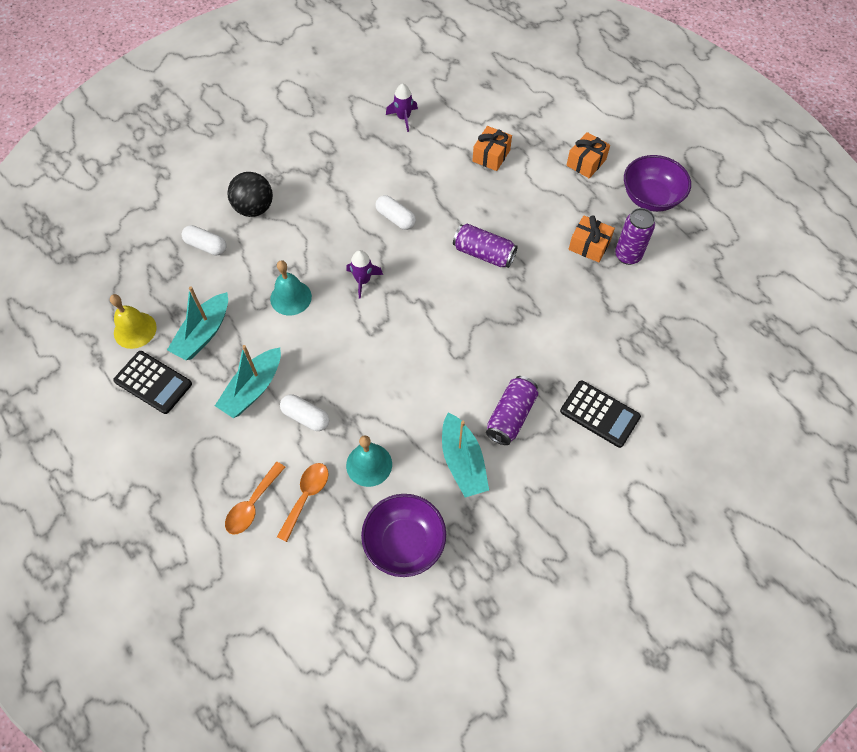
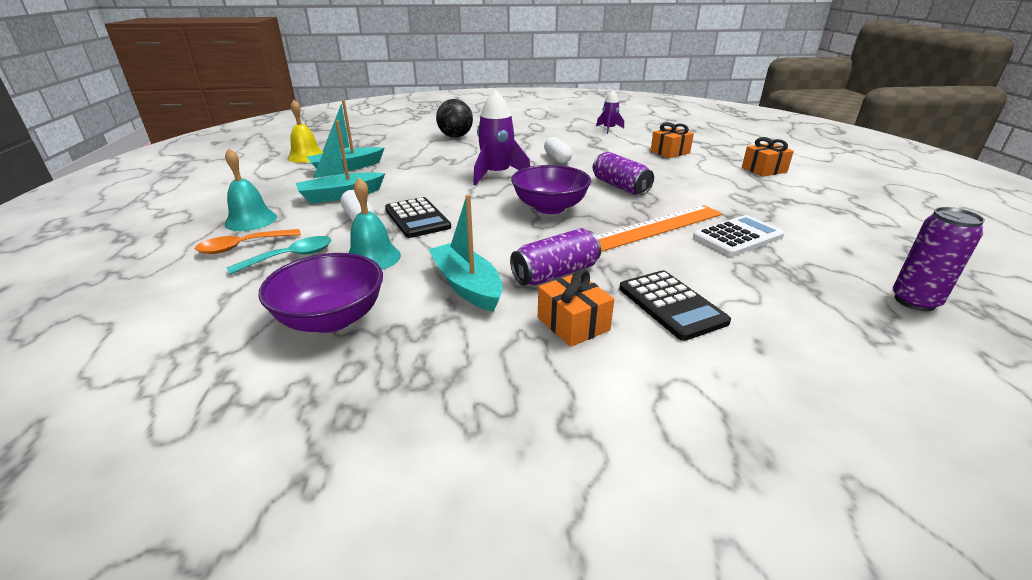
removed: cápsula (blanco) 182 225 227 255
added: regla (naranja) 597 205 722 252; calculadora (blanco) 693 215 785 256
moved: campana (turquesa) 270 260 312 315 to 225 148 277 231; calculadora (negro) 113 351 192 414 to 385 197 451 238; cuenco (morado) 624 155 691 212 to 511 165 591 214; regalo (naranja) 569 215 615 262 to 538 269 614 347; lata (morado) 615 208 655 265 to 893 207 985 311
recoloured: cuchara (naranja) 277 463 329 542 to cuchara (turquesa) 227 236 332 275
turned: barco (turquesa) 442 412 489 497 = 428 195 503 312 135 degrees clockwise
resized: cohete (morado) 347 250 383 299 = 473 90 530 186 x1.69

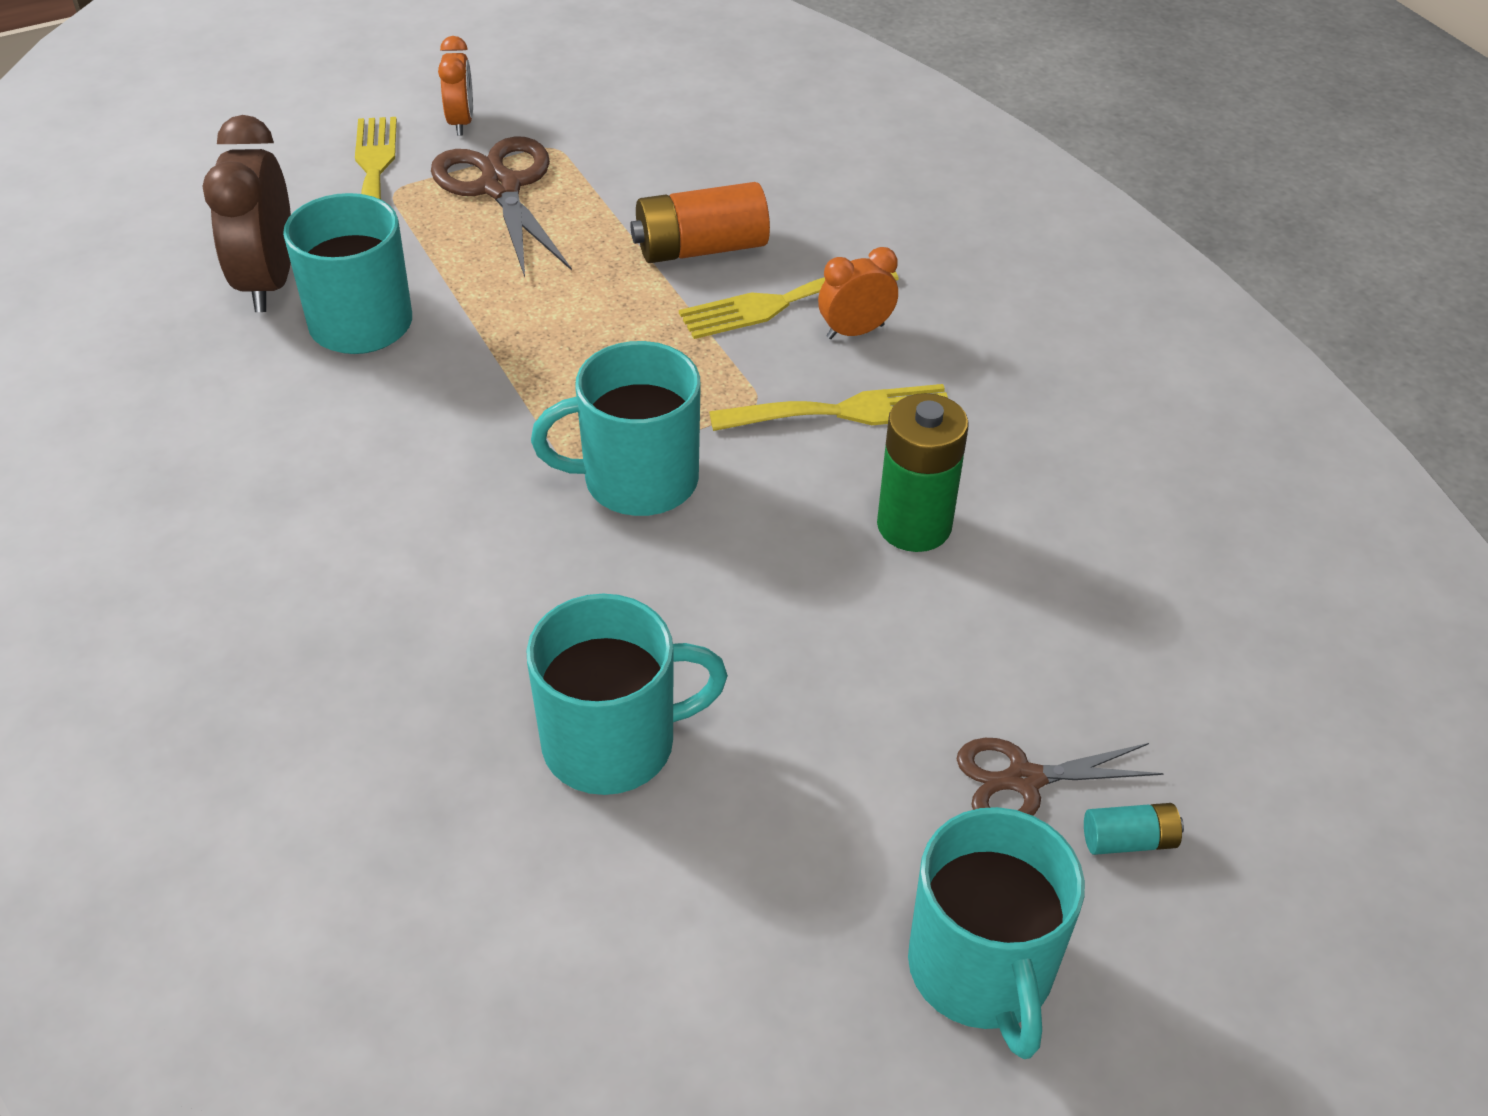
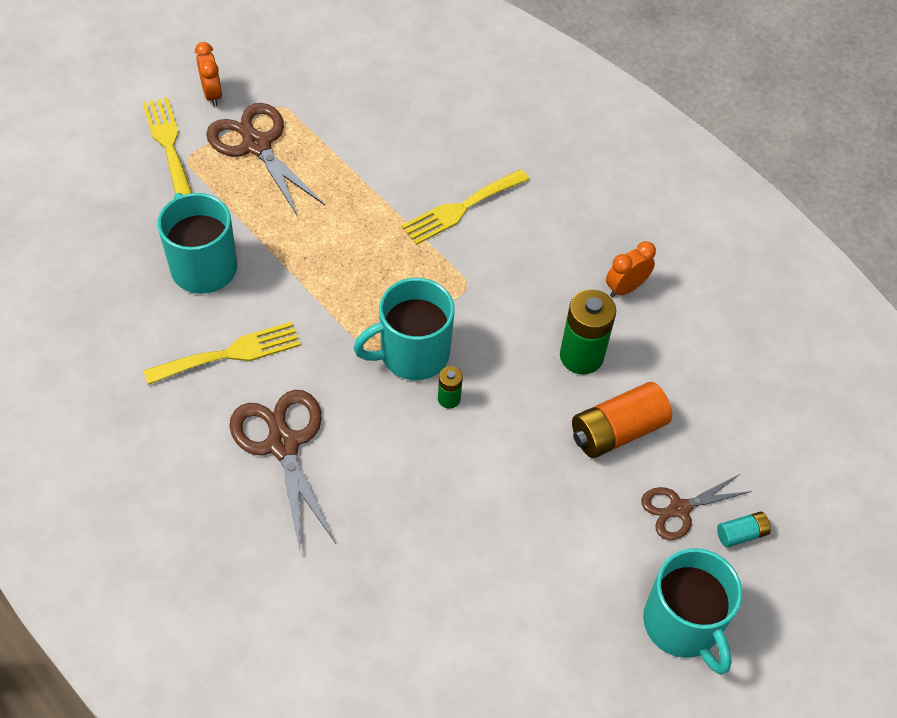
removed: despertador (marrón) 202 115 291 312; taza (turquesa) 526 594 728 795
added: tijeras (marrón) 229 390 336 550; pila (verde) 438 366 463 409
moved: tenedor (amarillo) 709 384 948 431 to 144 322 301 385; pila (naranja) 630 182 770 263 to 572 382 672 458; despertador (naranja) 818 247 898 339 to 606 241 656 297

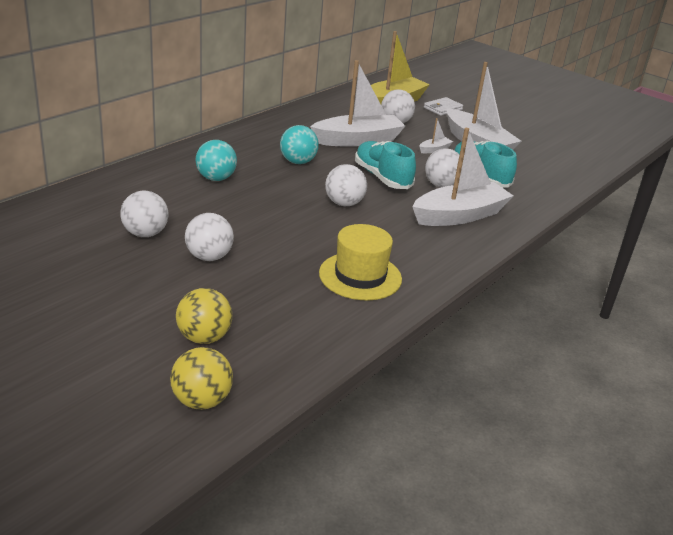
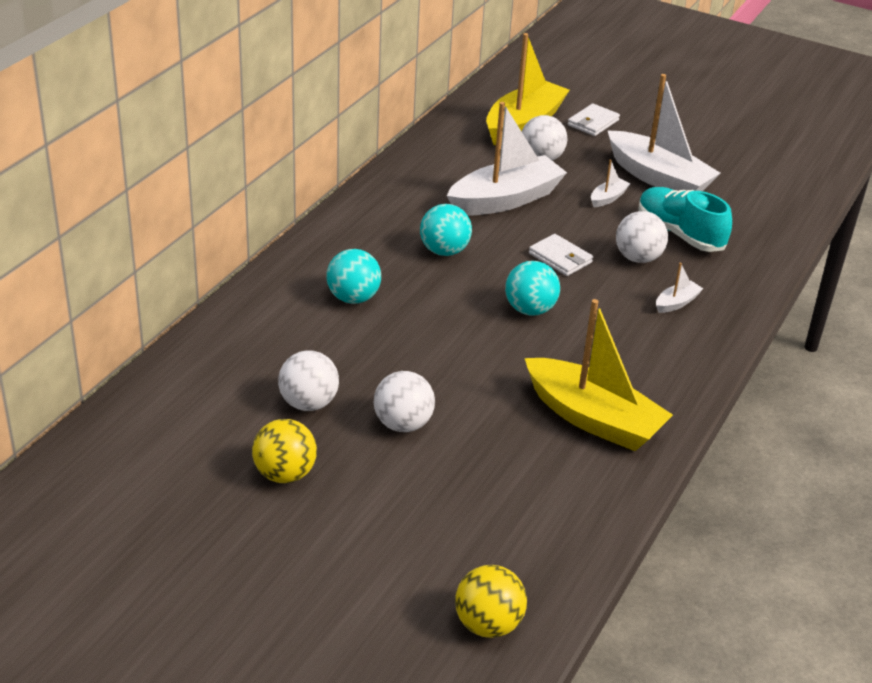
moved: pelota (amarillo) 176 288 232 344 to 252 419 317 483
replaced: sombrero (amarillo) 319 224 402 301 to barco (amarillo) 525 299 673 451; zapato (turquesa) 355 141 416 189 to cartera (blanco) 529 234 593 276
recoloured: pelota (blanco) 325 164 367 206 to pelota (turquesa) 505 261 560 316
resized: barco (blanco) 412 128 513 226 = 656 262 704 313 x0.42

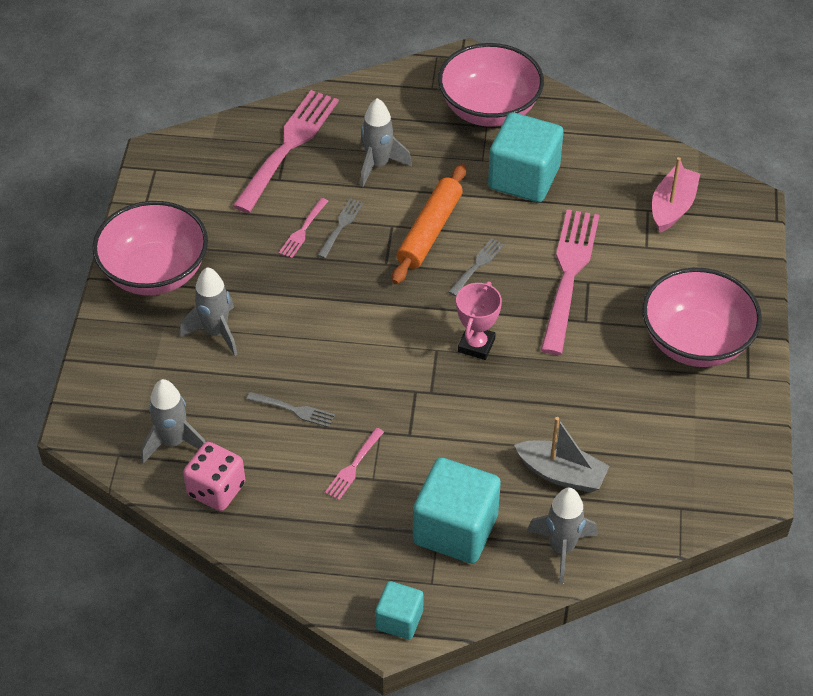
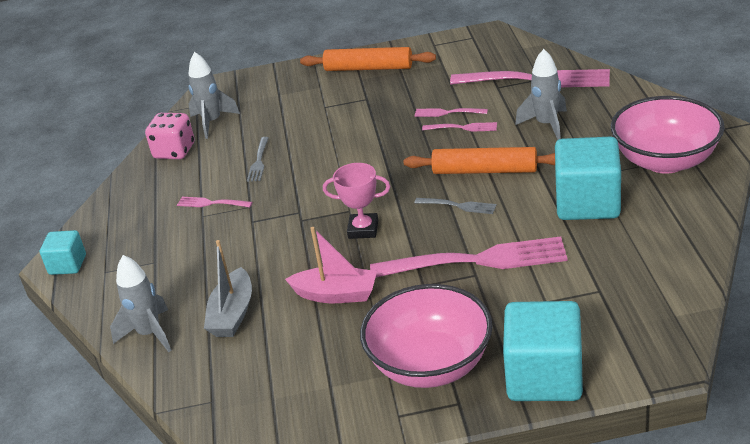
removed: cohete (gris) 180 267 238 356
moved: barco (rosa) 652 157 700 233 to 285 227 377 303; cubo (turquesa) 413 458 501 564 to 503 301 583 401
replaced: cuenco (rosa) 92 201 208 295 to rodillo (naranja) 300 47 436 71
recoloured: tenedor (gris) 317 198 364 258 to tenedor (rosa) 422 122 497 132

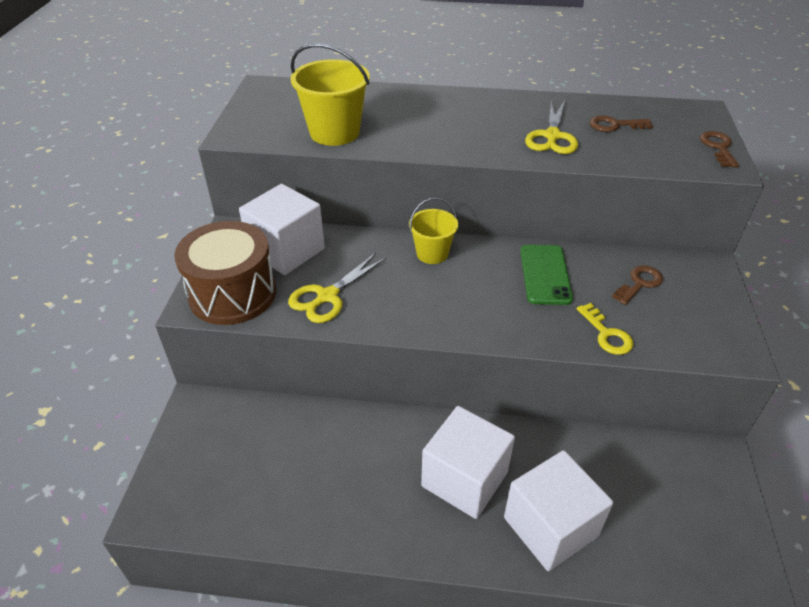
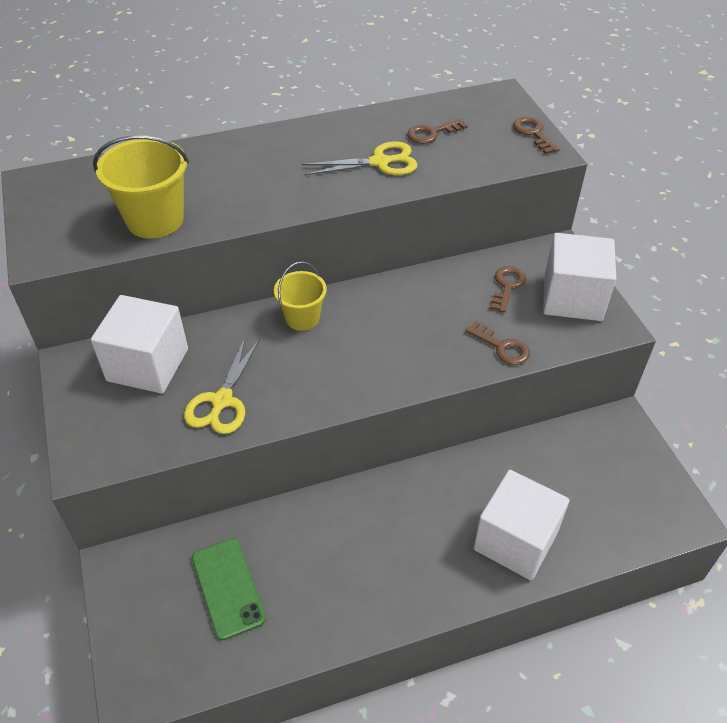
removed: tambor (marrón) 174 221 276 325
moved: móvil (verde) 520 245 573 305 to 192 538 266 641; cubo (blanco) 421 406 515 519 to 543 233 616 321
recoloured: llave (amarillo) 577 303 633 355 to llave (marrón) 465 321 530 365
turned: tijeras (amarillo) 525 100 578 154 = 302 141 418 175 90 degrees counterclockwise

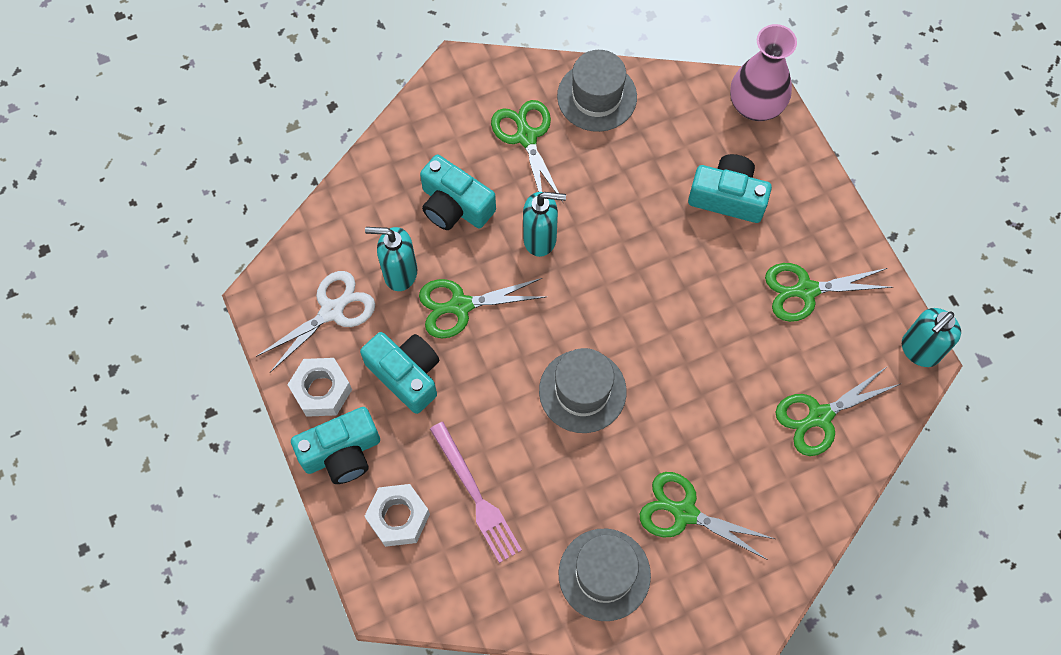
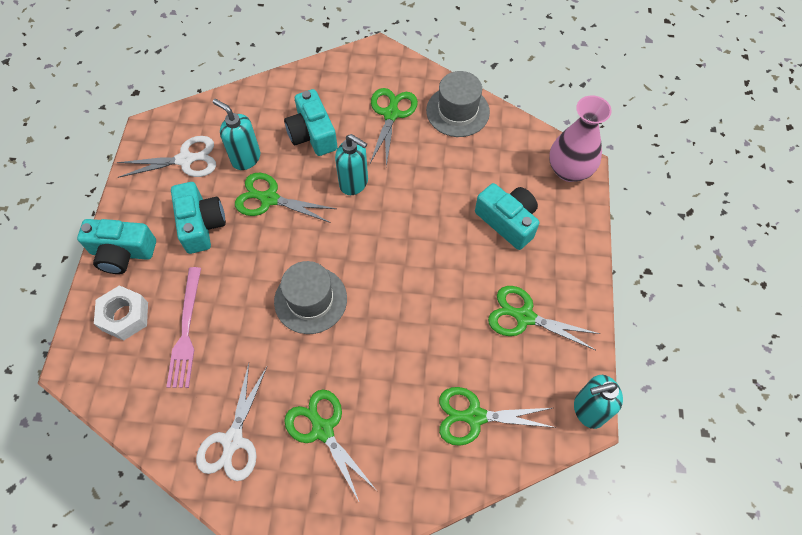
removed: tuerca (blanco) 287 358 352 417
replaced: sombrero (gris) 558 529 651 621 to tijeras (blanco) 196 364 267 481

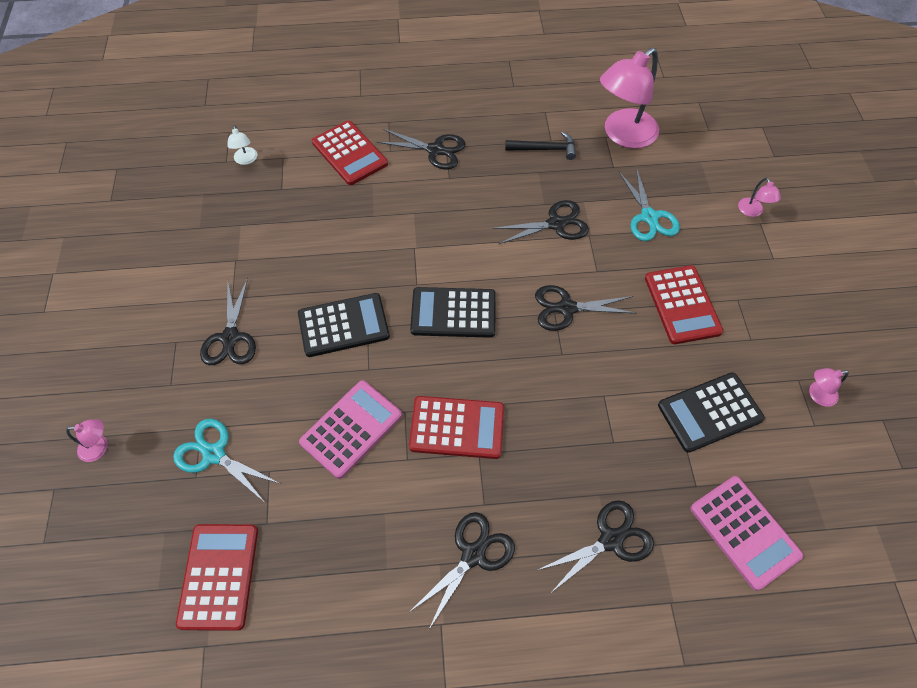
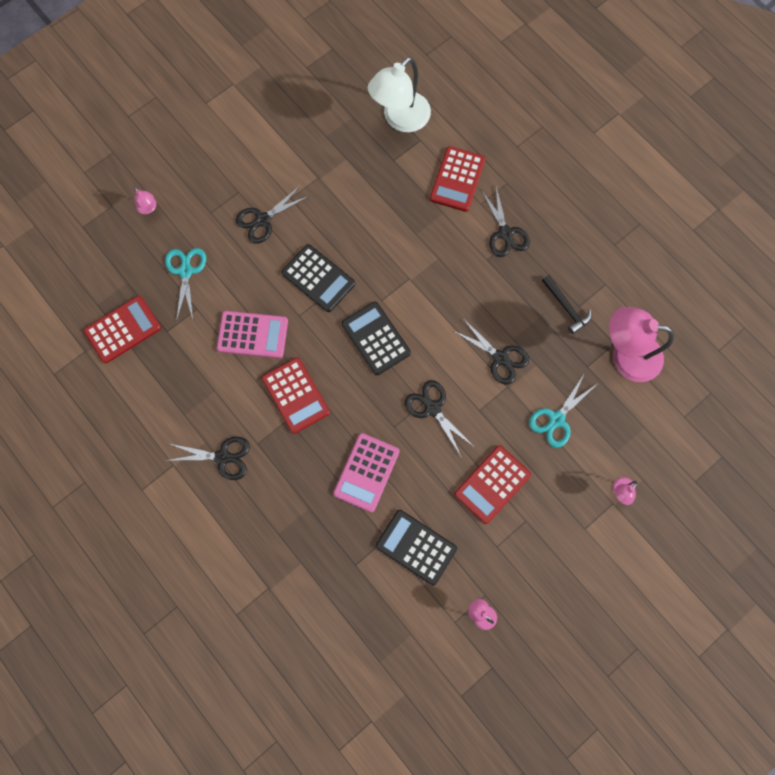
removed: tijeras (negro) 538 500 654 593
moved: calculadora (rosa) 690 476 803 591 to 333 433 400 512
resized: lámpara (blanco) 227 125 257 165 = 368 57 431 132 x2.37

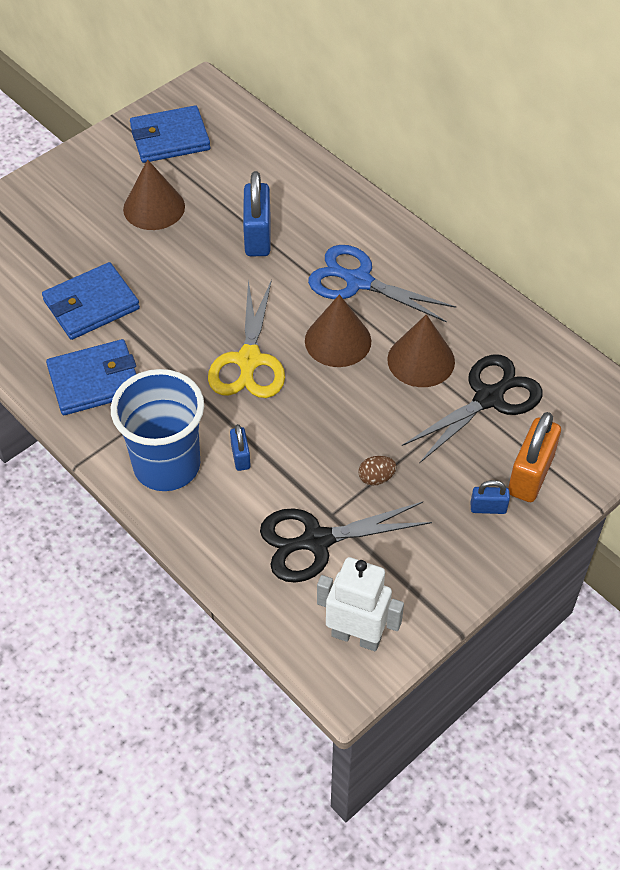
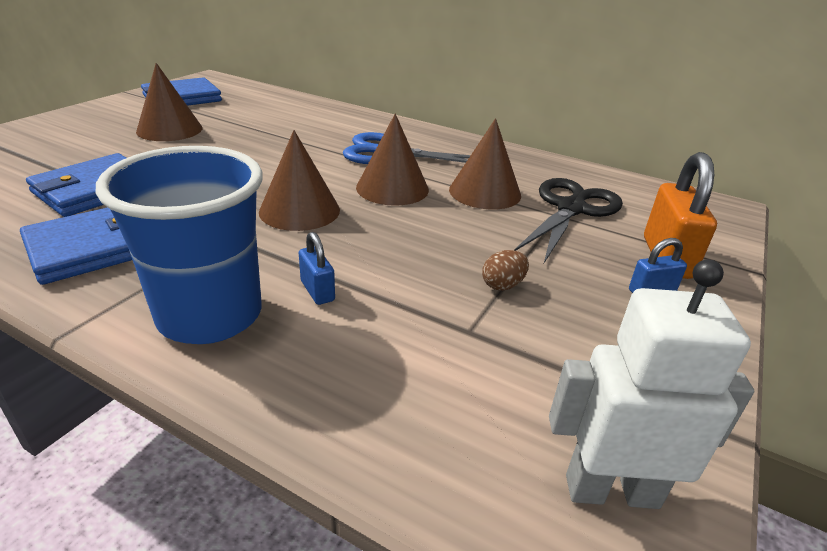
removed: candado (azul) 243 171 271 256; tijeras (negro) 260 502 432 583
replaced: tijeras (amarillo) 208 279 285 398 to cono (marrón) 259 130 340 231

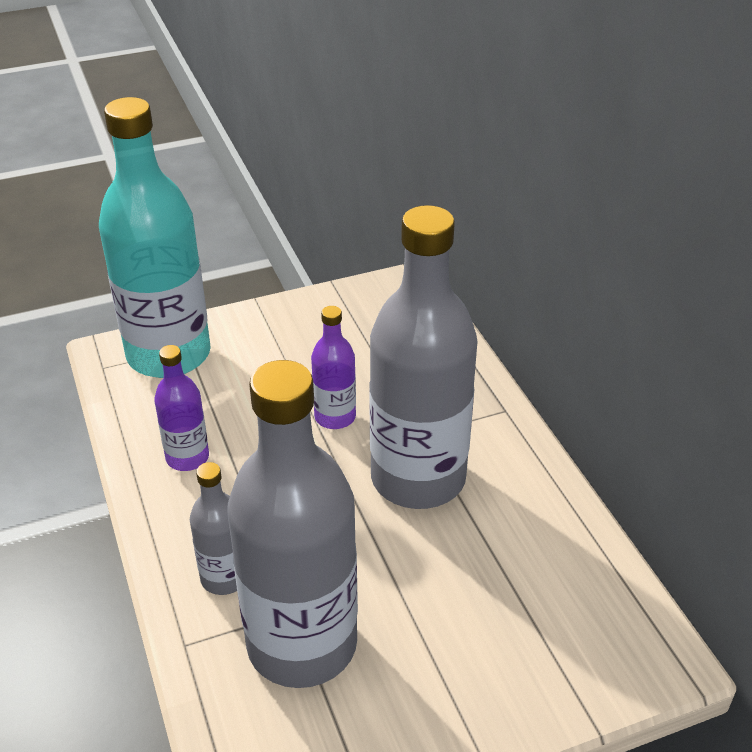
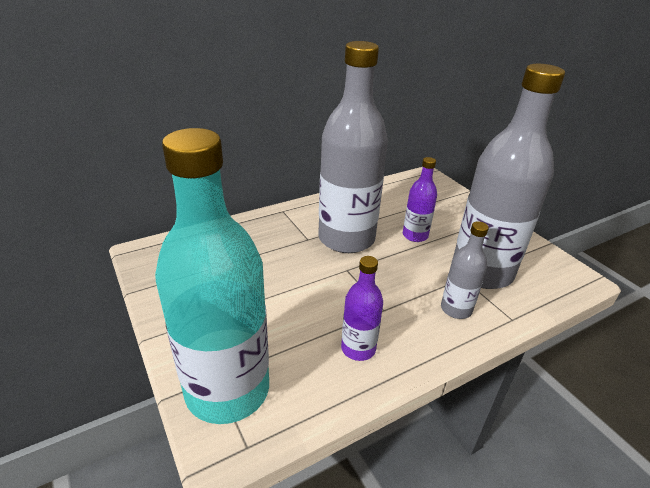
moved: botella (morado) 311 306 356 429 to 403 157 437 242

